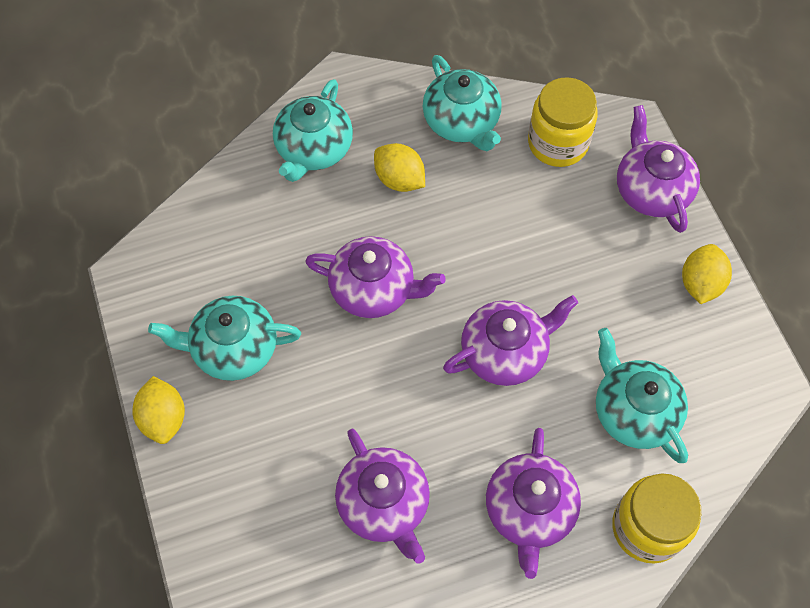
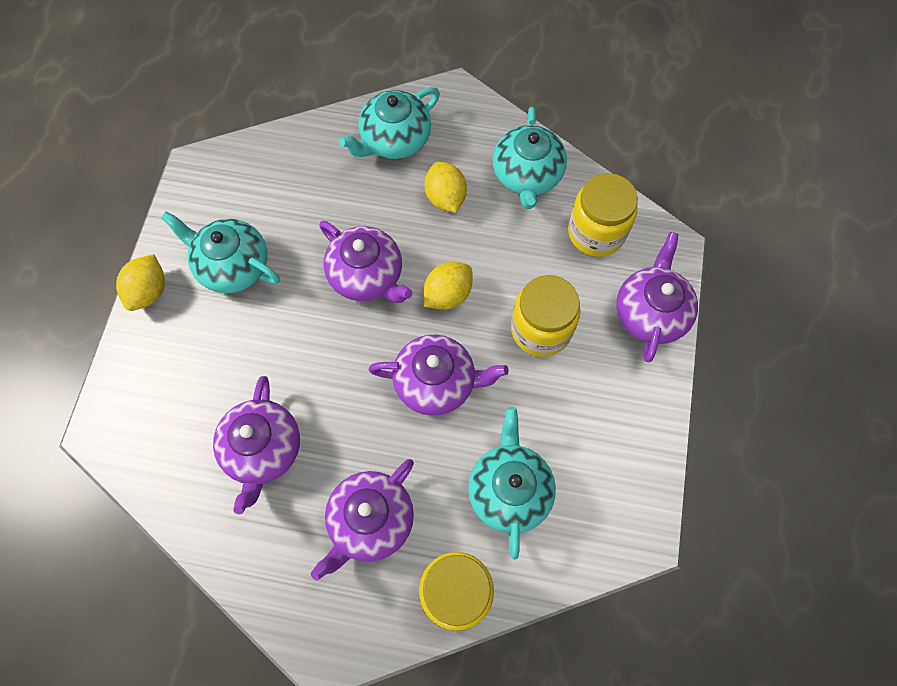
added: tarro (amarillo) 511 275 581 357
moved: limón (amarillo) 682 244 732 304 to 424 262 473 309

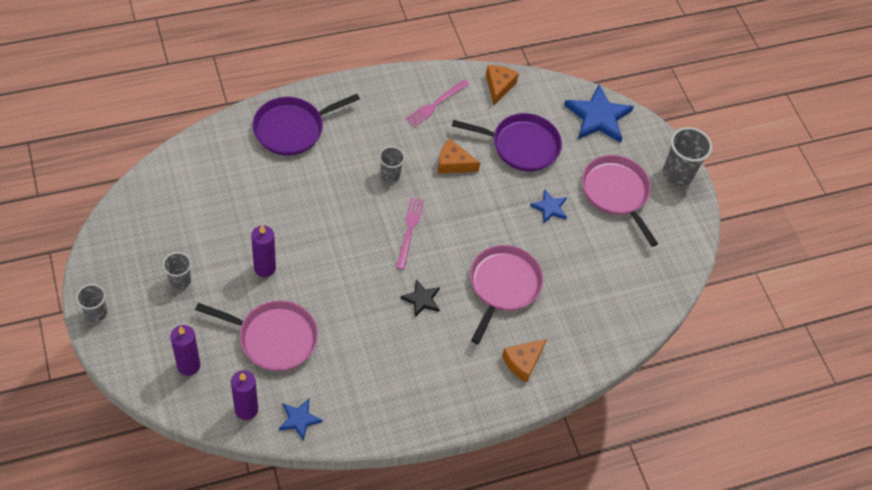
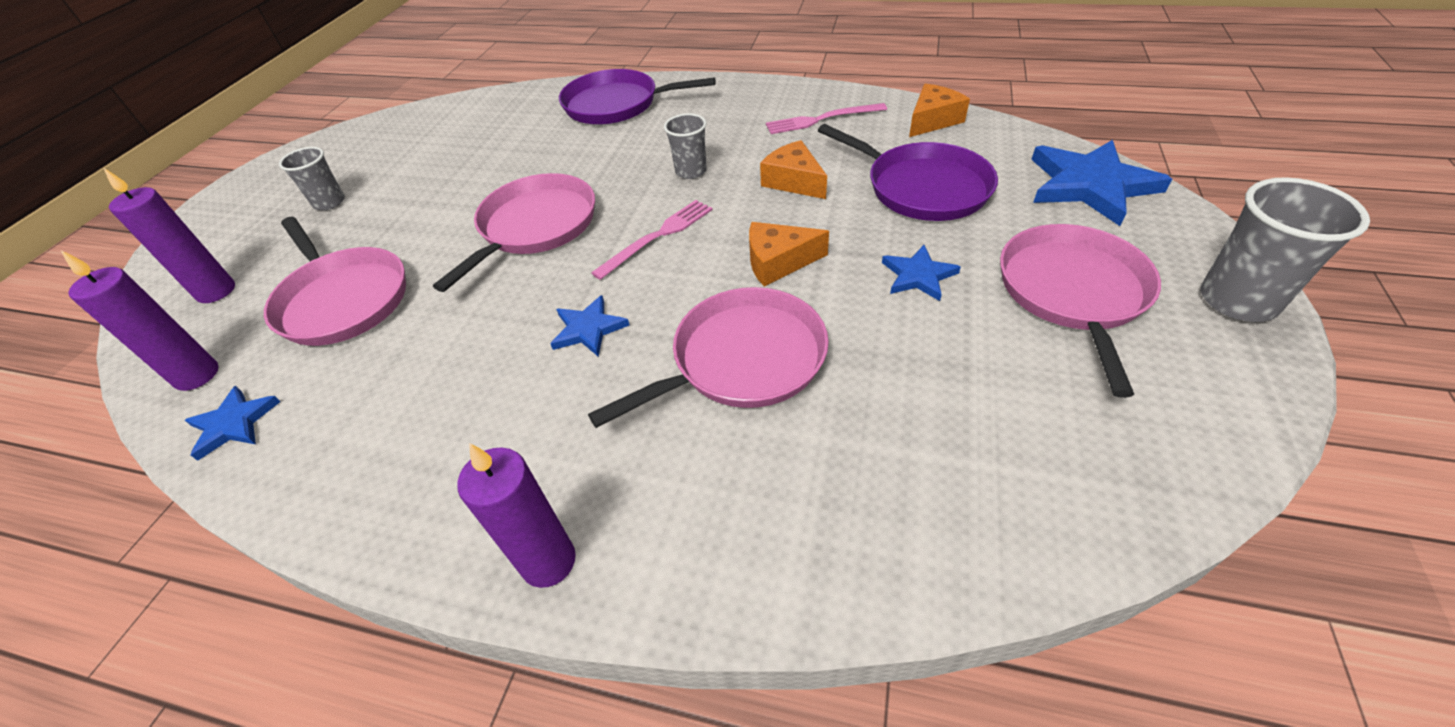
removed: vaso (gris) 76 284 107 322
added: sartén (rosa) 433 173 595 292
moved: vela (morado) 251 225 276 277 to 457 443 576 588; queso (naranja) 502 339 547 382 to 749 222 829 286
recoloured: estrella (negro) 400 279 440 317 to estrella (azul) 550 295 630 357

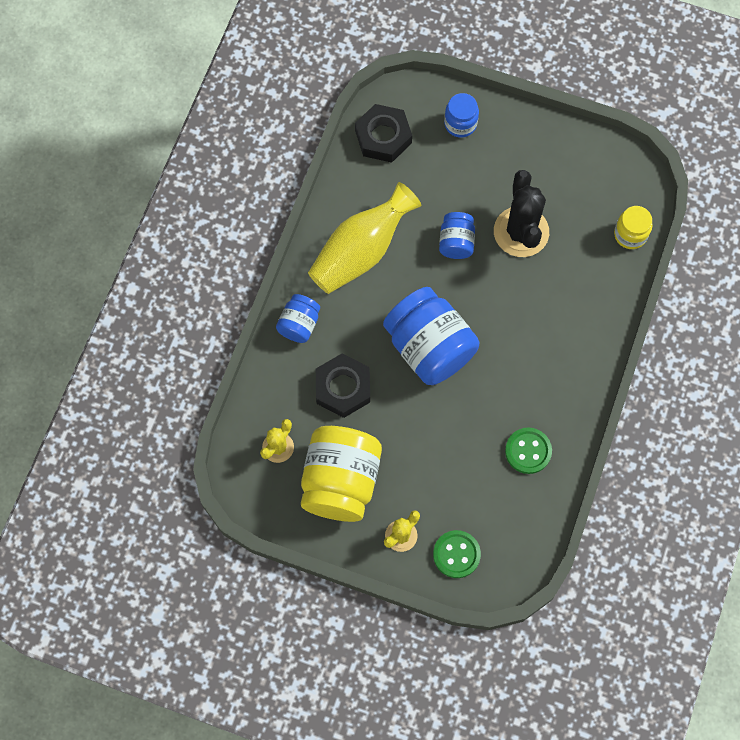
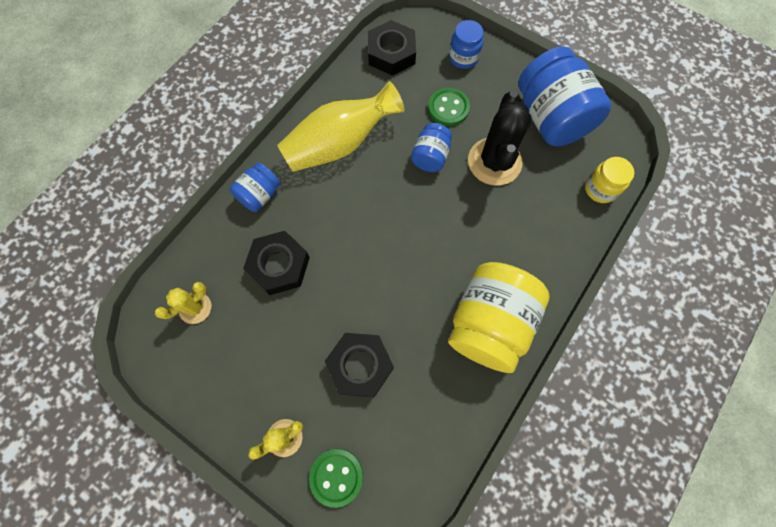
added: tuerca (negro) 325 333 394 397
moved: botón (verde) 505 428 552 474 to 428 88 470 126; tarro (amarillo) 301 426 382 522 to 448 262 550 373; tarro (azul) 383 287 480 385 to 518 46 612 147

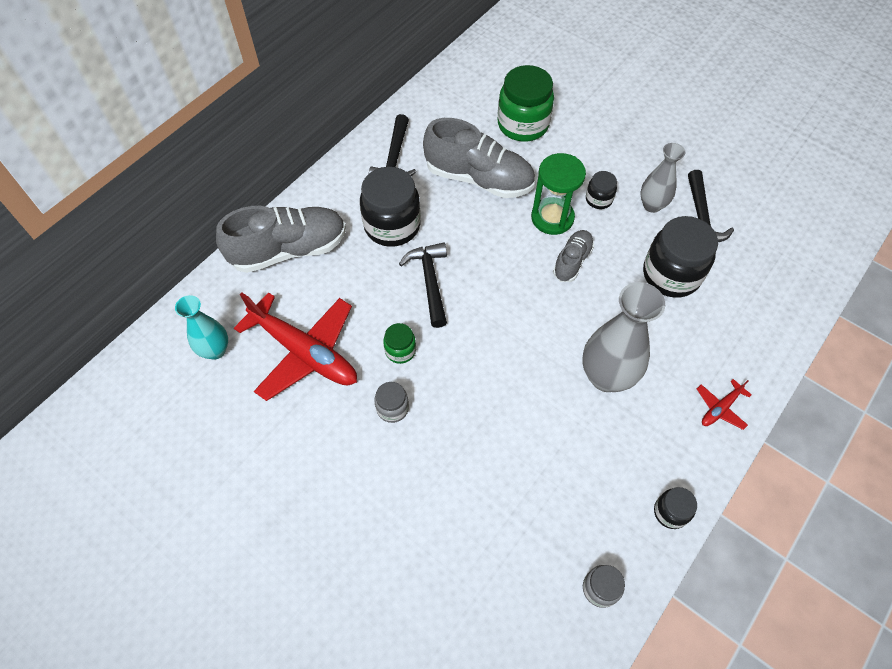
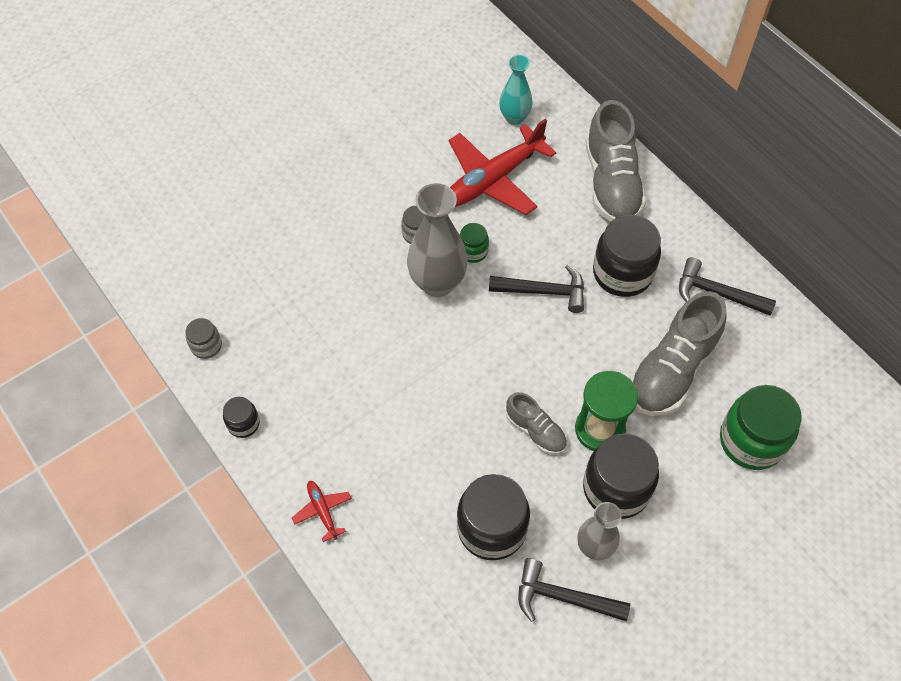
moved: florero (gris) 582 282 665 392 to 407 183 468 297
resized: tarro (negro) 586 171 617 209 = 583 433 659 519 x2.01

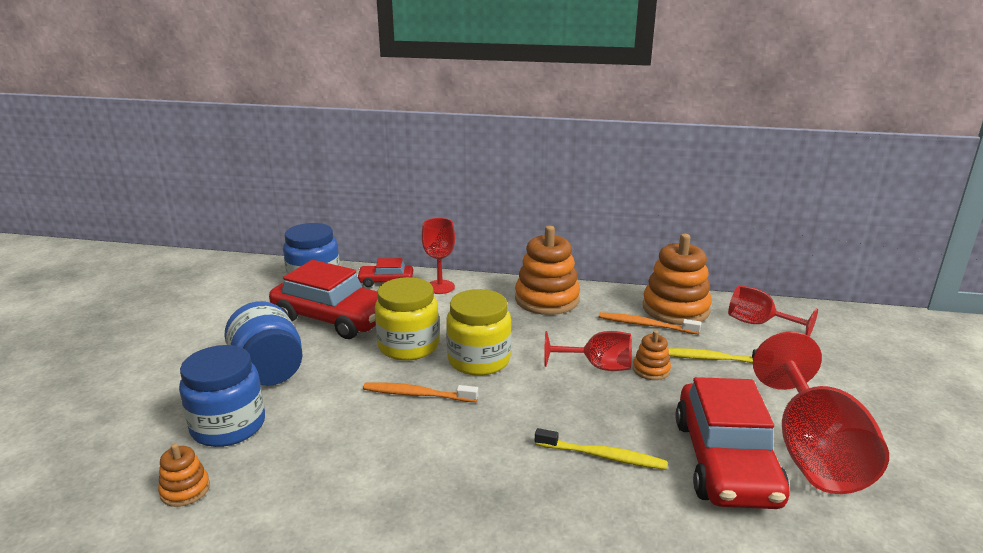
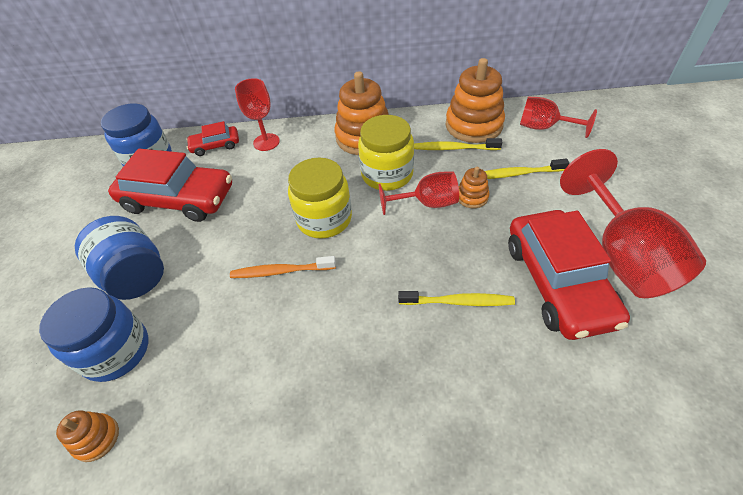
moved: tarro (amarillo) 375 277 439 361 to 358 115 414 191
recoloured: cepillo de dientes (naranja) 599 312 701 335 to cepillo de dientes (amarillo) 414 138 502 150

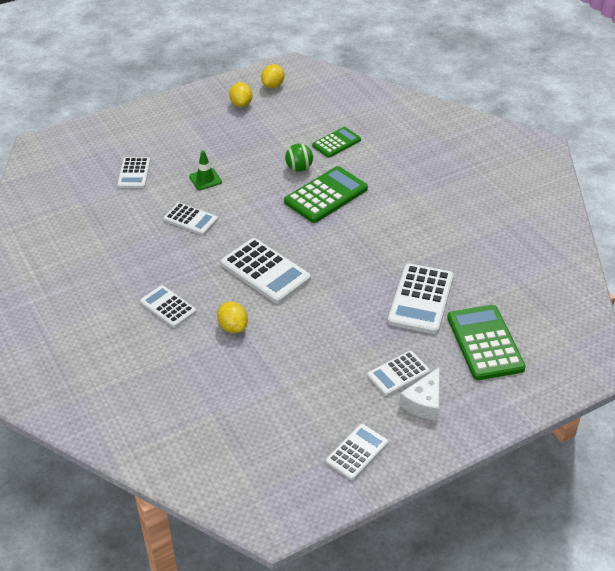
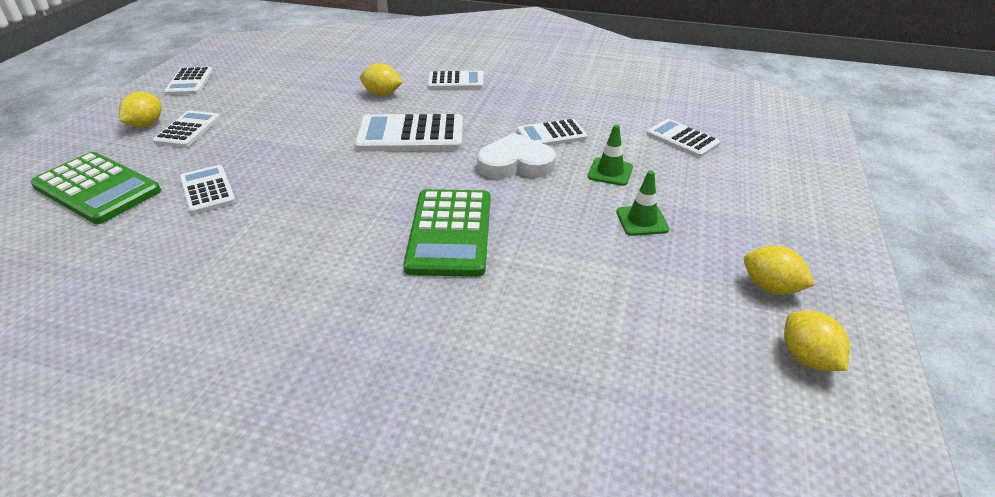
removed: pelota (verde) 285 143 313 172; calculadora (verde) 312 127 361 158
added: corazón (blanco) 477 133 556 179; cono de tráfico (verde) 616 170 669 236
replaced: queso (blanco) 399 367 440 421 to limón (amarillo) 119 92 161 128
resized: calculadora (blanco) 388 263 454 334 = 179 165 236 214 x0.61

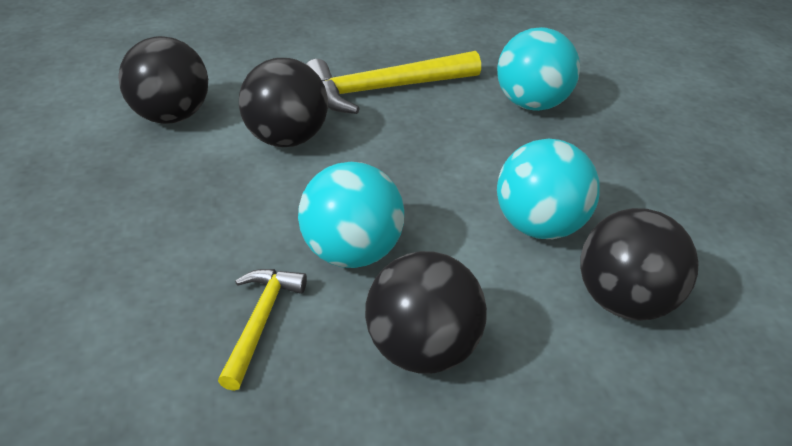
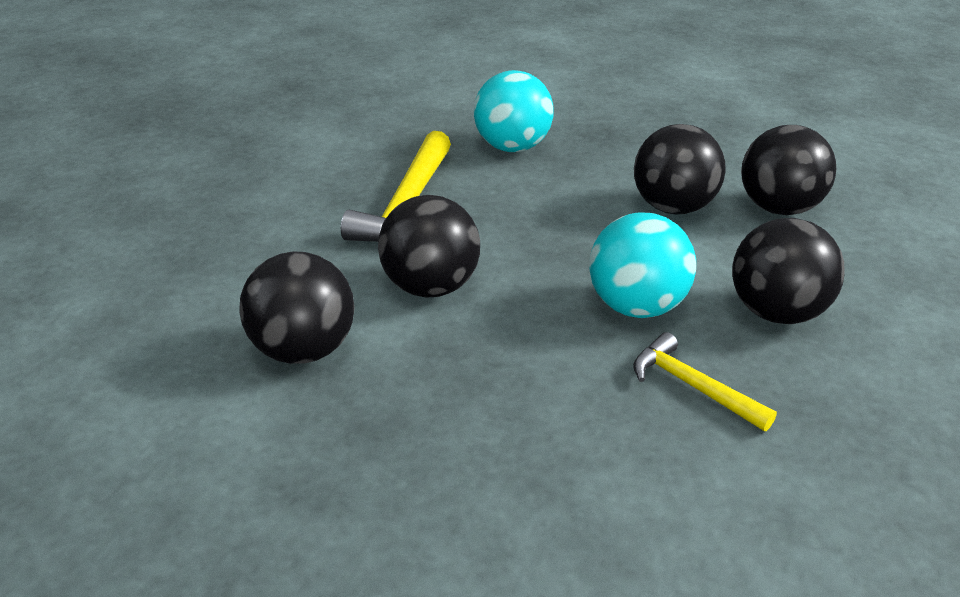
recoloured: pelota (turquesa) 497 138 600 239 to pelota (negro) 634 124 726 215

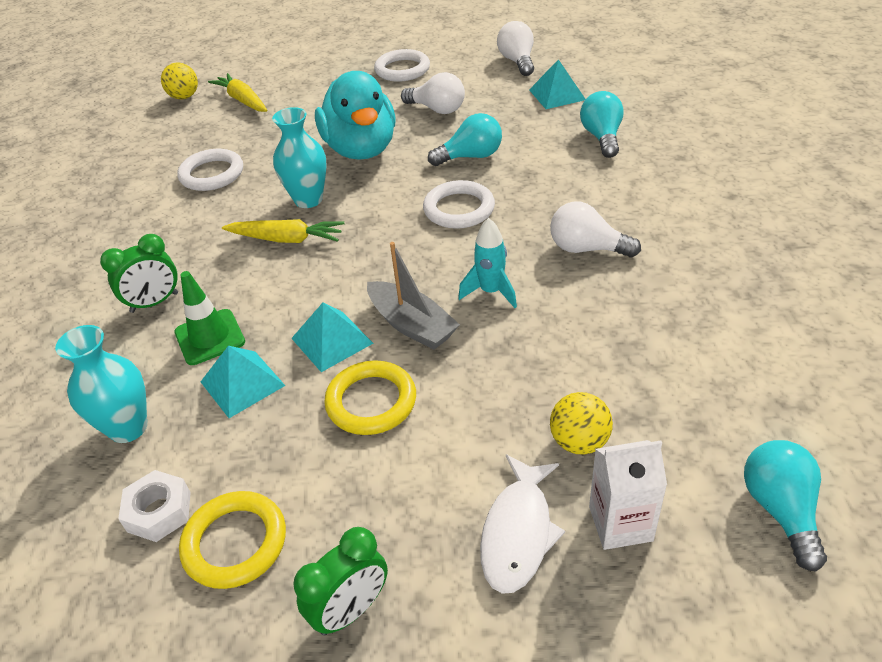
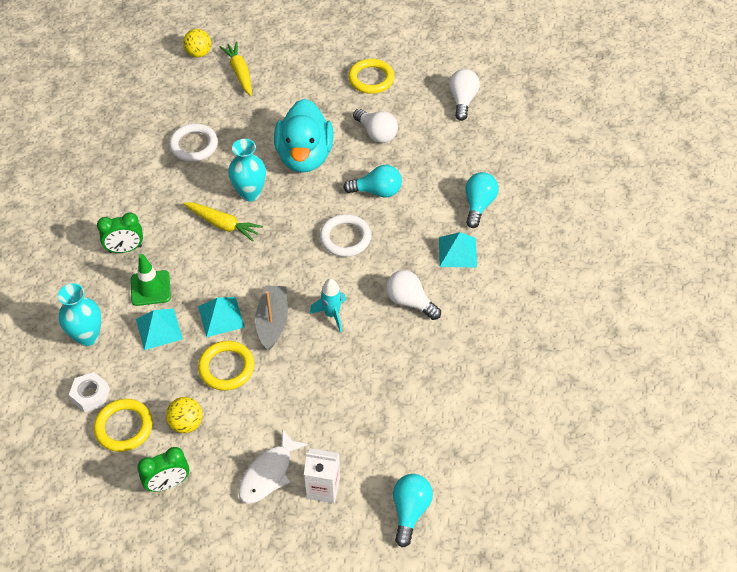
moved: pelota (amarillo) 550 392 613 455 to 166 397 203 433; pirámide (turquesa) 529 59 586 109 to 439 232 477 267
recoloured: anillo (blanco) 374 49 430 82 to anillo (amarillo) 348 59 394 94
turned: barco (gris) 367 242 460 350 = 255 285 288 350 150 degrees counterclockwise

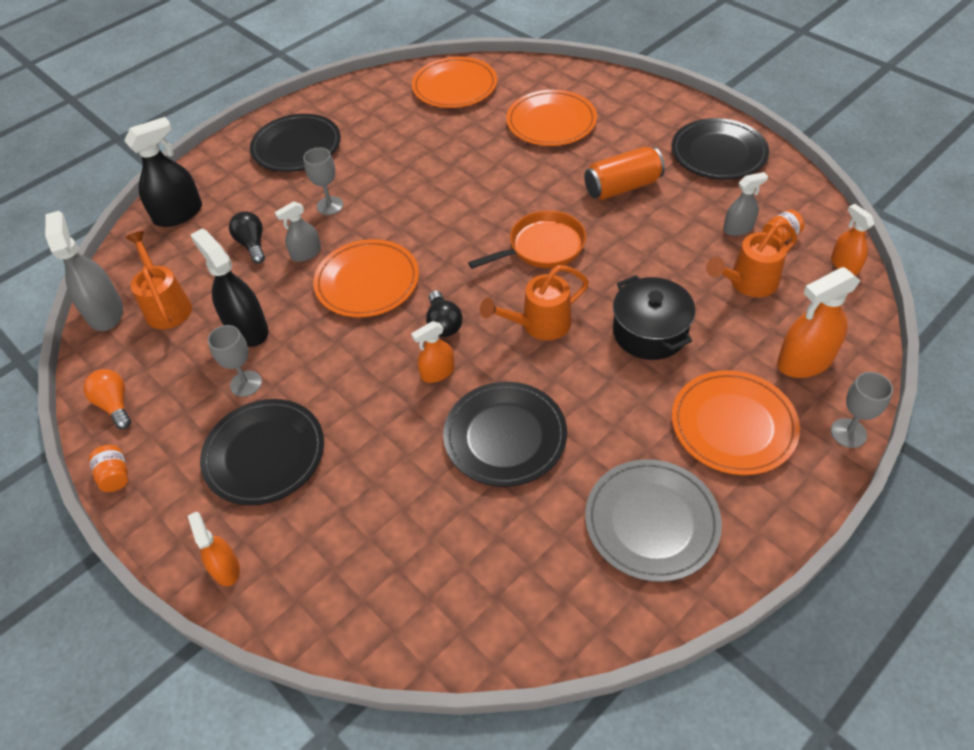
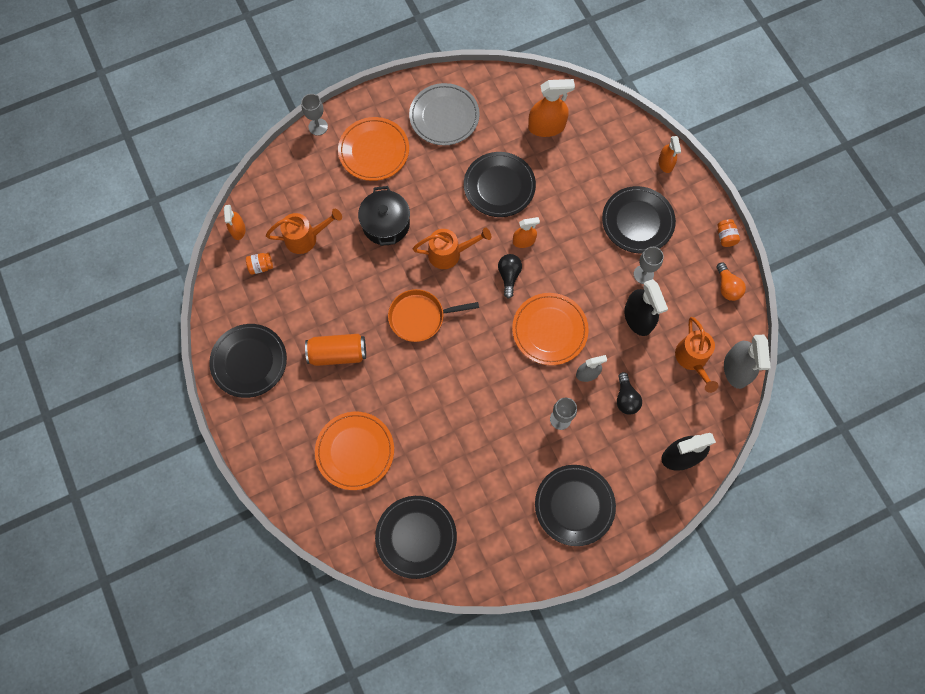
removed: pulverizador (gris) 723 172 768 236
moved: pulverizador (naranja) 777 267 860 378 to 528 79 575 137
recoloured: plato (naranja) 412 57 497 108 to plato (negro) 375 496 457 579

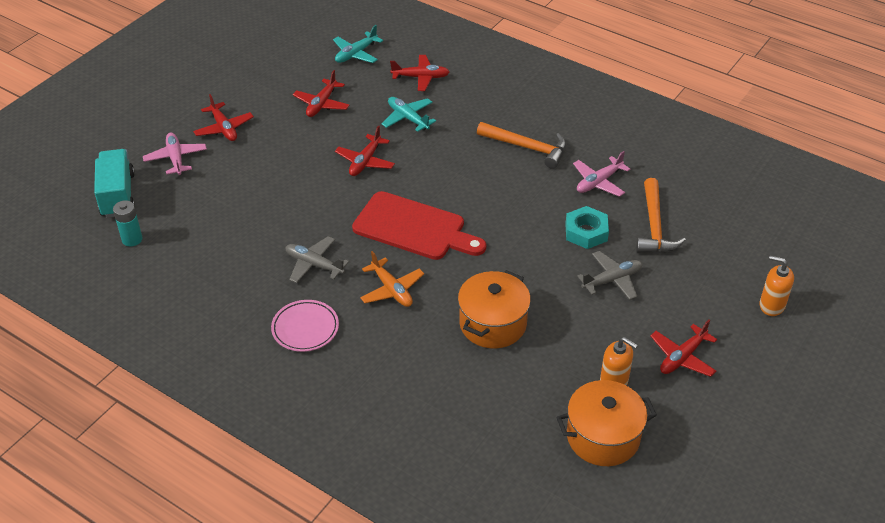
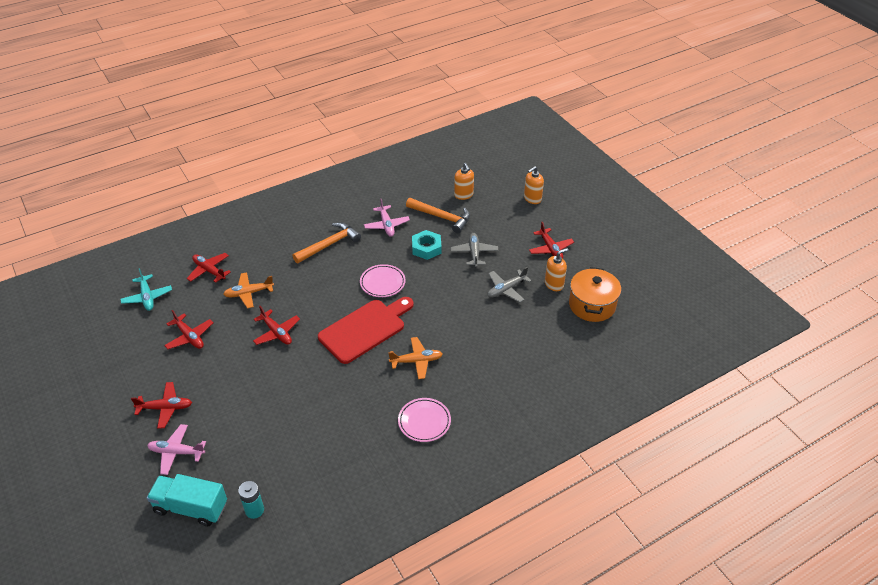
removed: olla (naranja) 458 270 531 349
added: plato (rosa) 360 264 406 297; dispensador de jabón (naranja) 454 163 474 200
moved: avión (gris) 286 236 349 283 to 488 267 532 303
recoloured: avión (turquesa) 382 97 436 132 to avión (naranja) 223 272 274 308
turned: avión (rojo) 390 55 449 91 = 187 253 231 283 75 degrees counterclockwise

